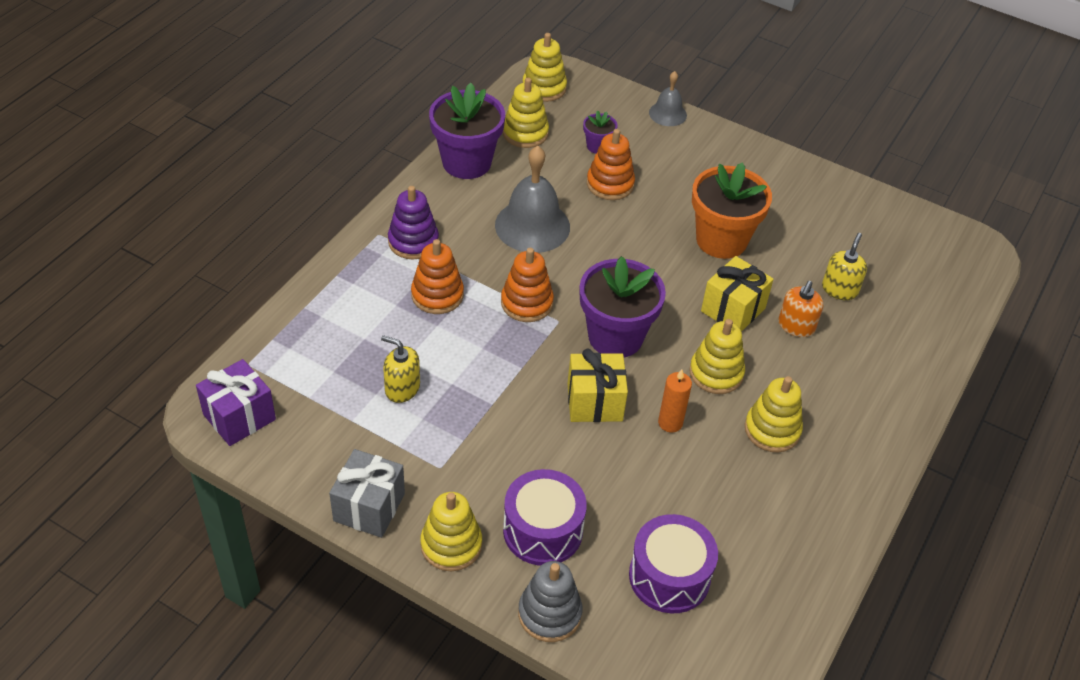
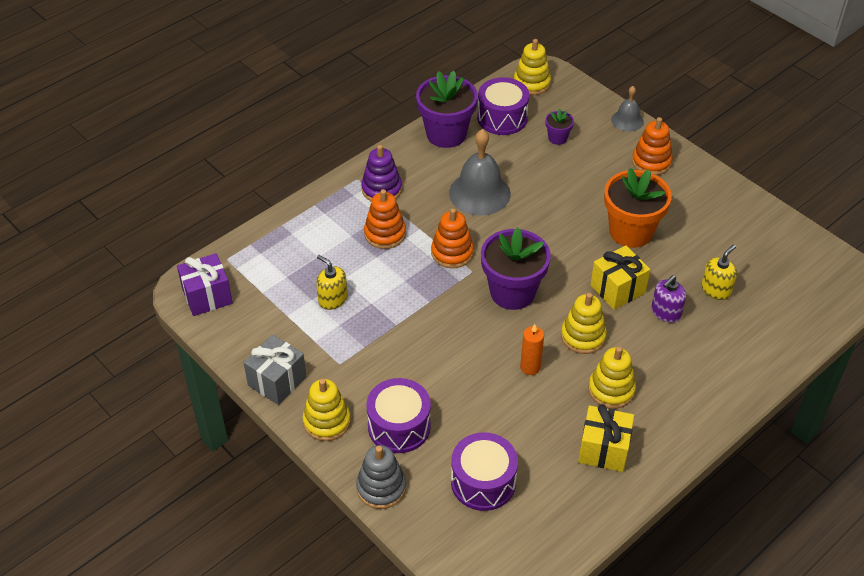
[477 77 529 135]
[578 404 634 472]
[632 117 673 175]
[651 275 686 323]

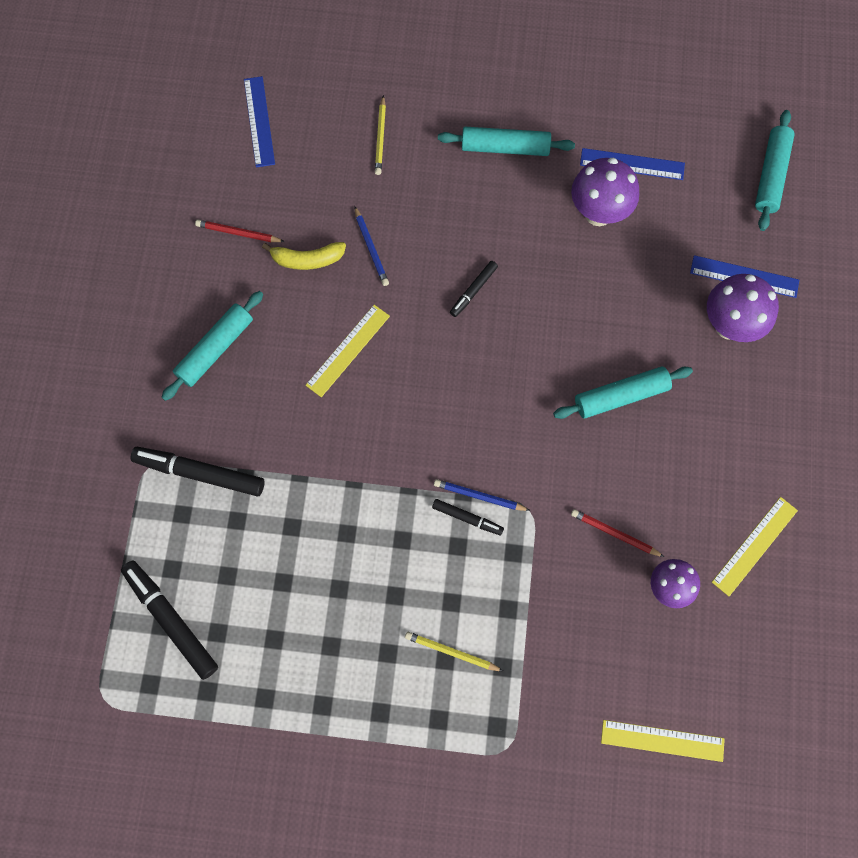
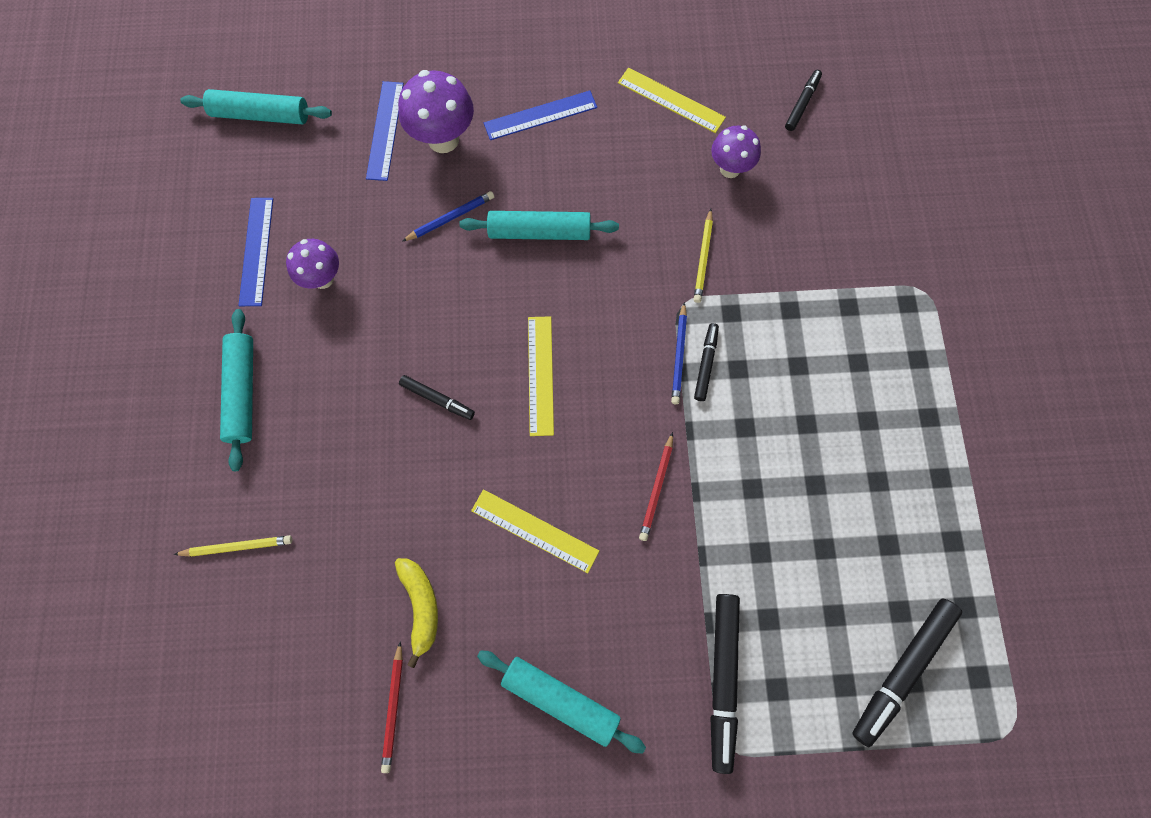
[286 239 339 289]
[402 191 494 241]
[459 211 619 240]
[484 90 597 140]
[528 316 554 436]
[639 432 673 541]
[694 209 713 303]
[785 70 822 131]

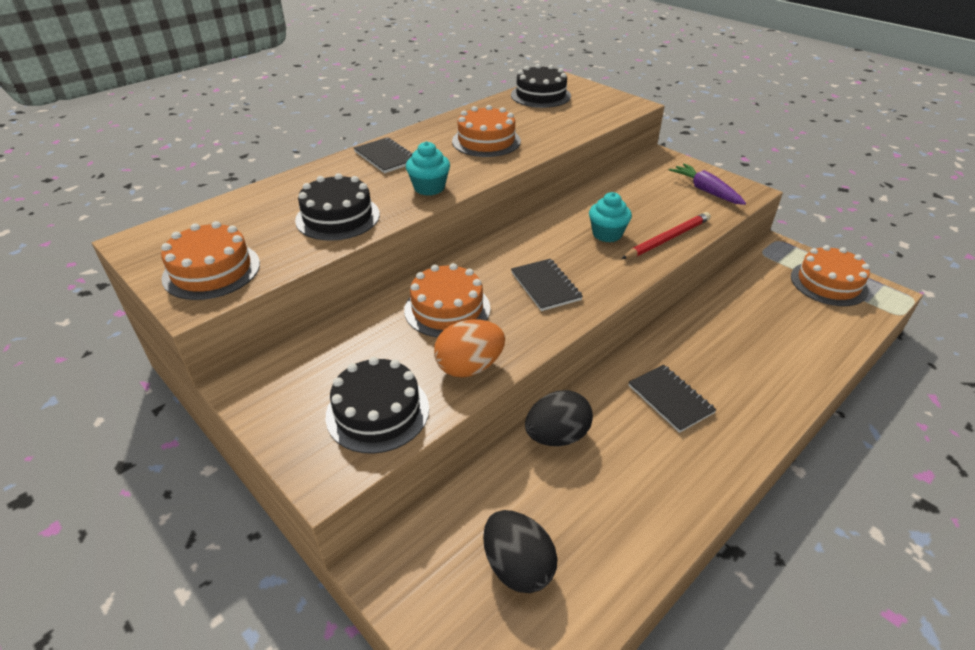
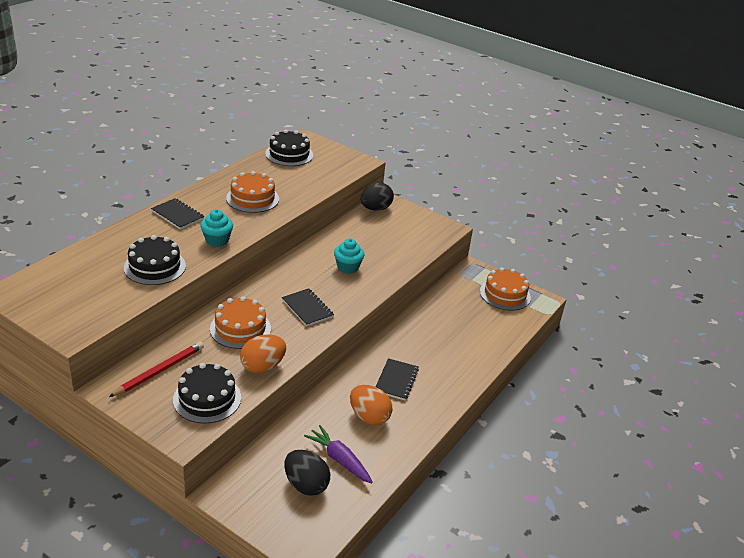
[109 342 204 397]
[304 425 373 484]
[350 385 392 425]
[361 183 394 211]
[376 358 419 401]
[161 221 260 300] (first image)

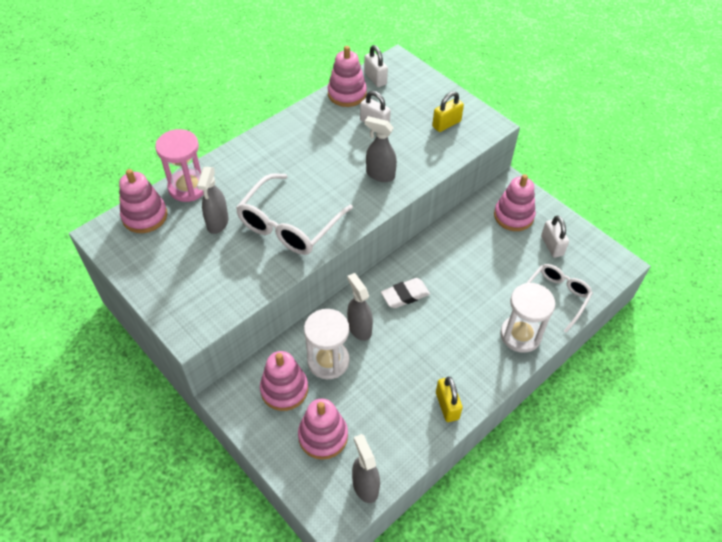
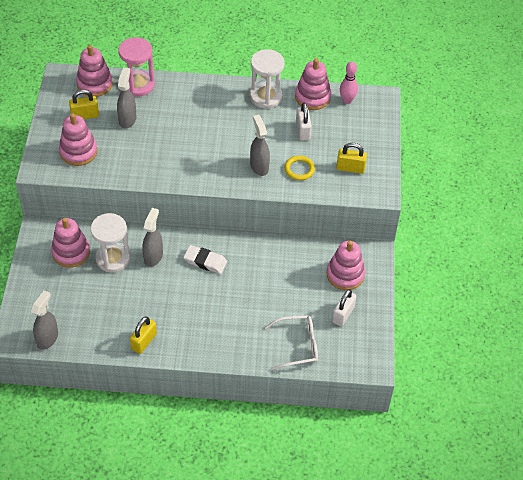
[59 113 97 166]
[69 90 99 119]
[117 67 136 128]
[250 49 285 109]
[284 156 315 180]
[340 61 358 104]
[236 173 353 255] (first image)

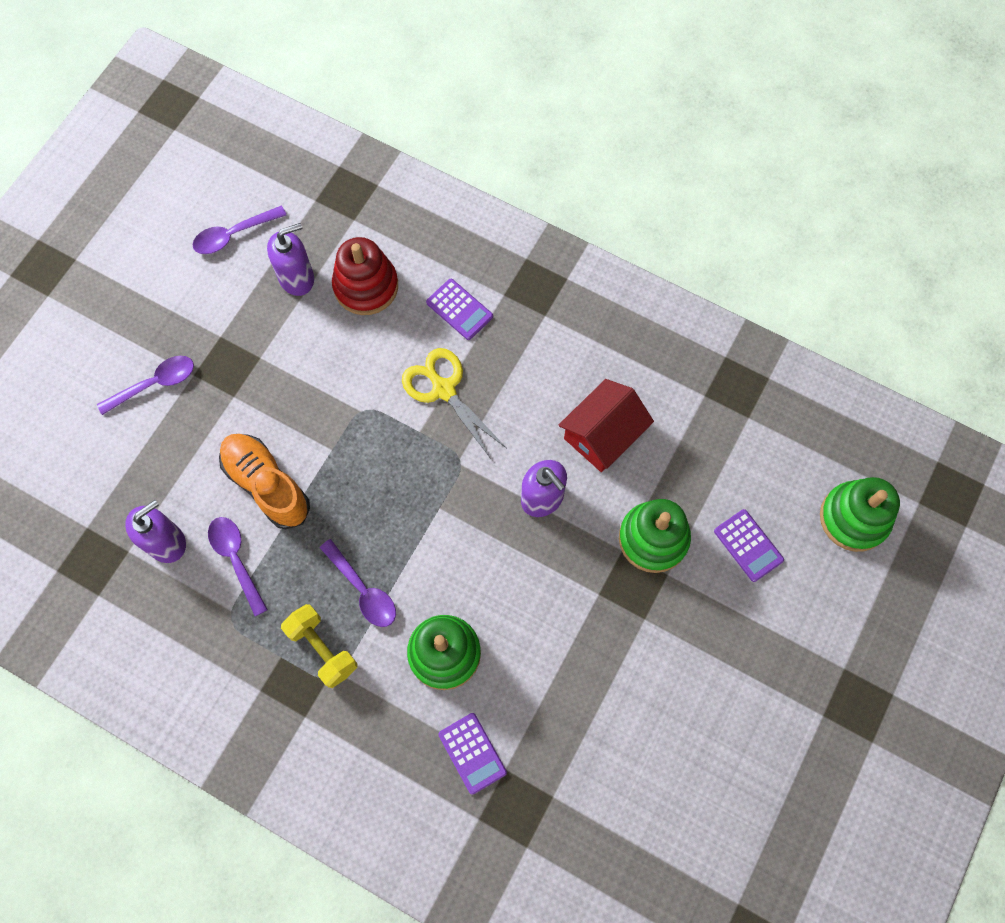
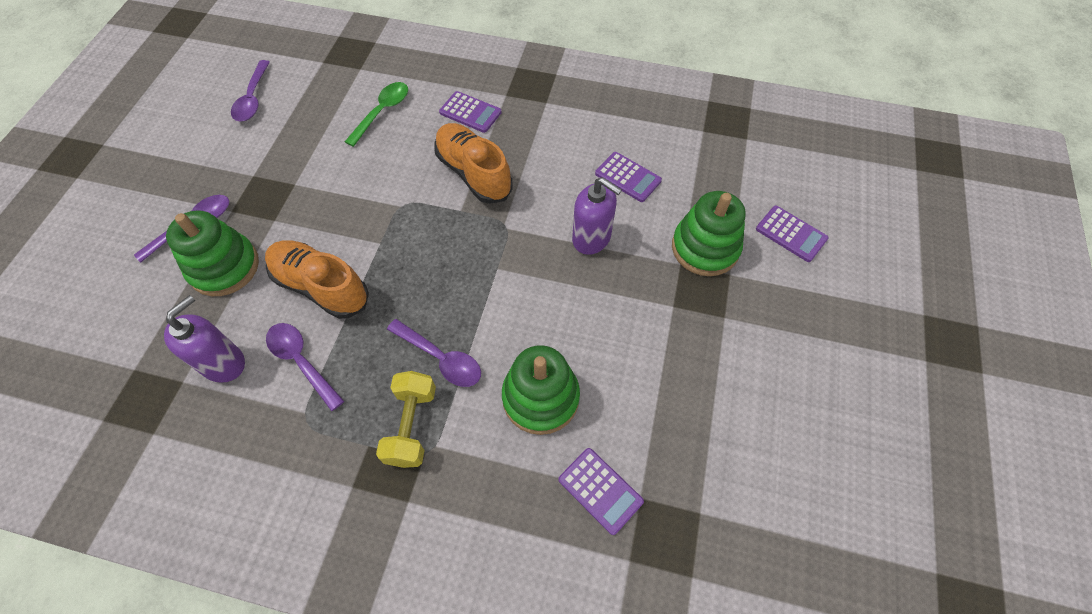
[166 210 259 296]
[231 60 270 121]
[345 82 408 147]
[376 371 436 468]
[434 123 513 204]
[595 152 662 202]
[267 223 314 296] (first image)

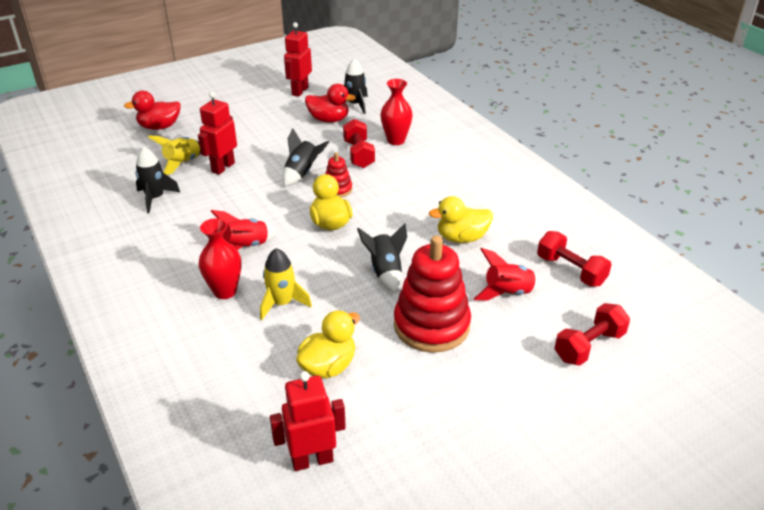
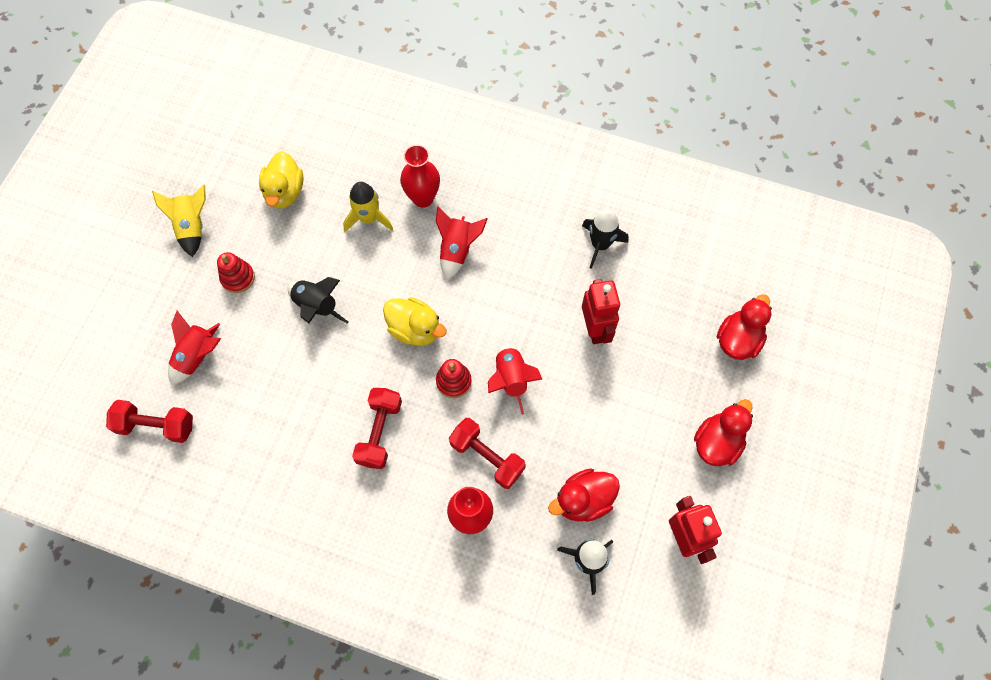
[152 185 206 257]
[217 252 255 293]
[352 388 402 469]
[488 343 542 414]
[694 399 753 466]
[270 371 346 471] (first image)
[429 196 493 243] (first image)

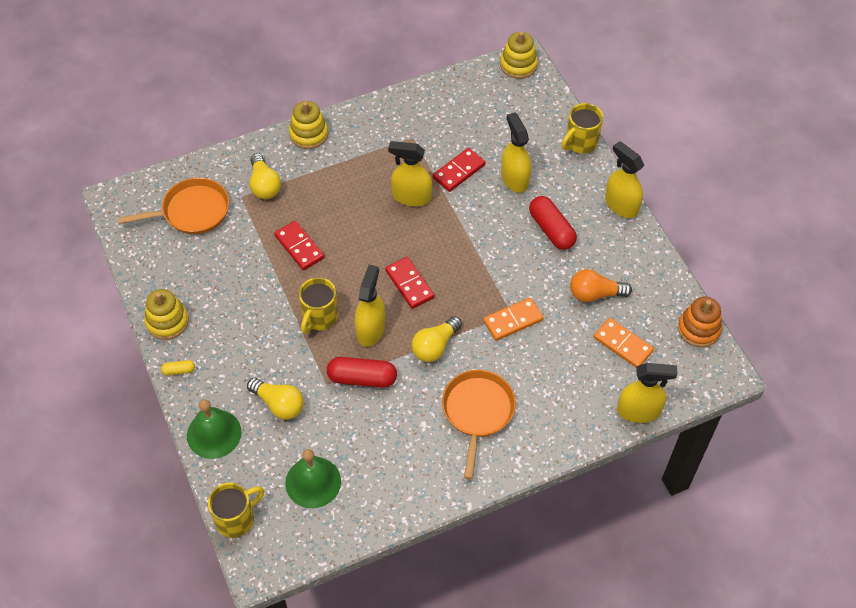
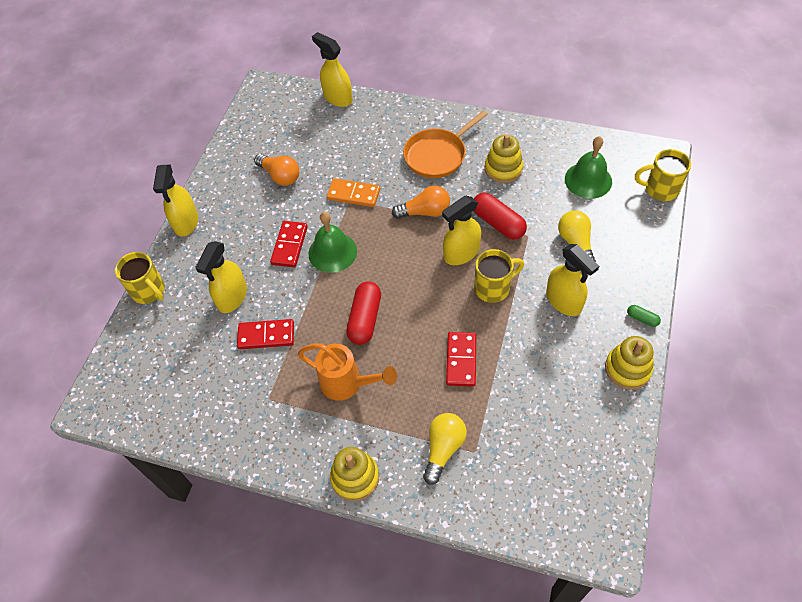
[115 252 165 304]
[270 221 308 267]
[298 344 397 400]
[308 212 357 273]
[346 281 381 345]
[392 185 450 219]
[485 134 523 183]
[546 244 599 316]
[627 305 661 327]
[118 177 229 234] (first image)
[593 318 654 367] (first image)
[678 297 722 347] (first image)

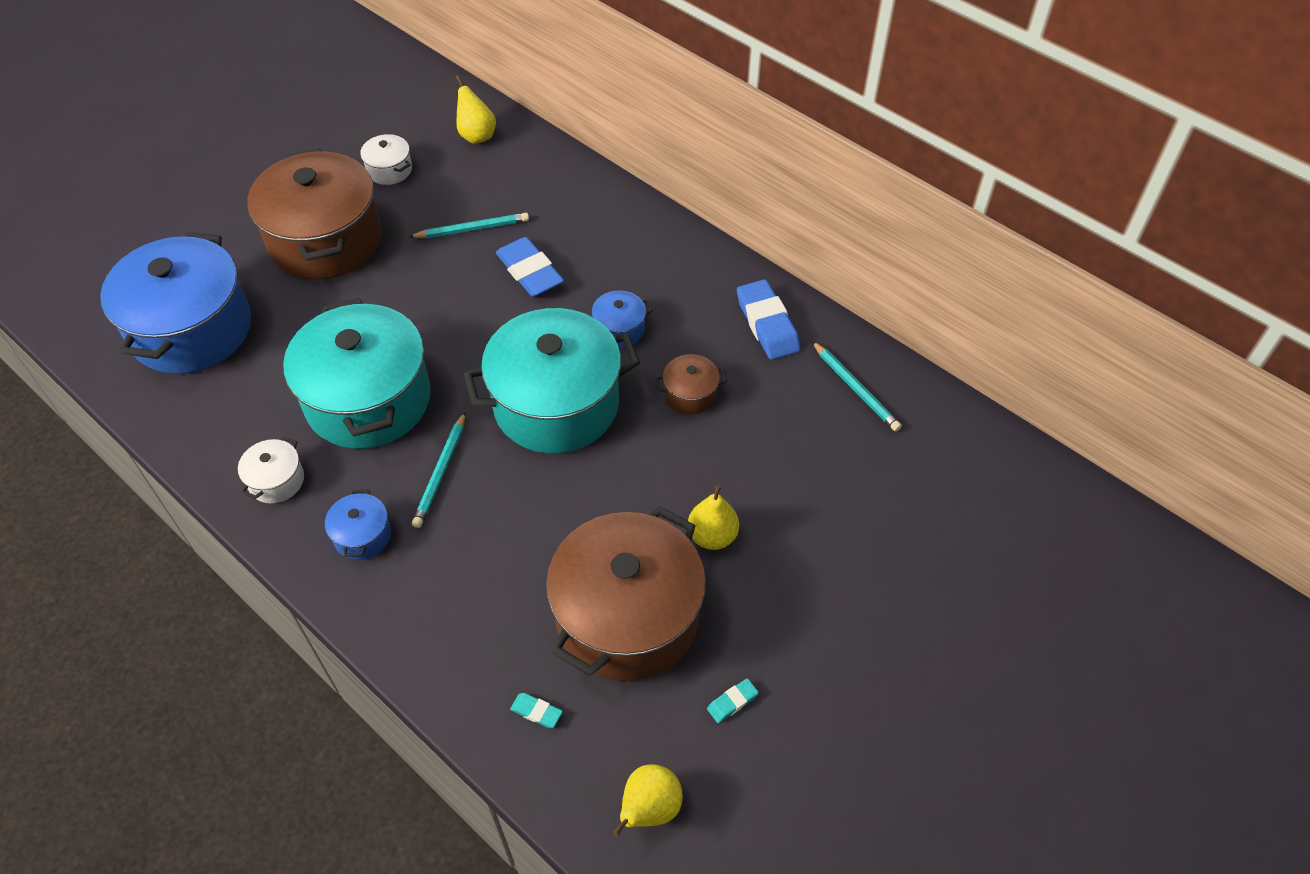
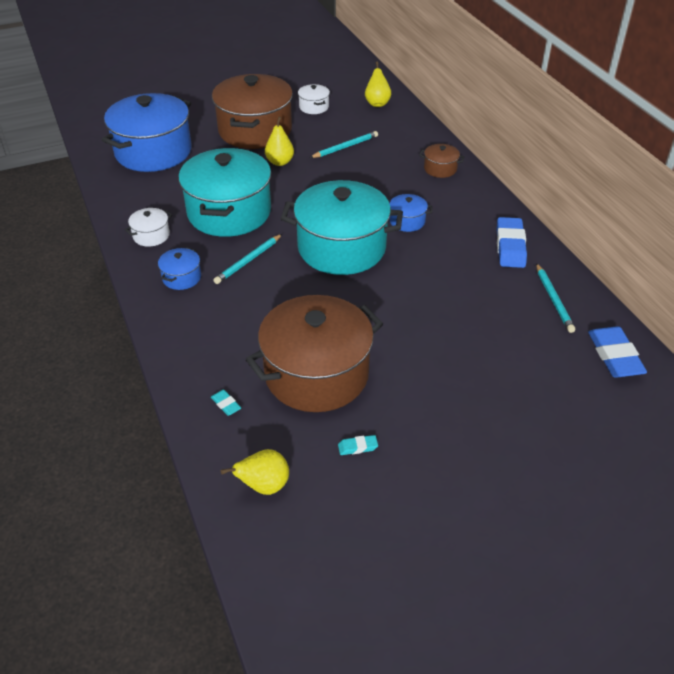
[265 117 294 166]
[310 131 378 158]
[419 144 464 178]
[588 326 647 378]

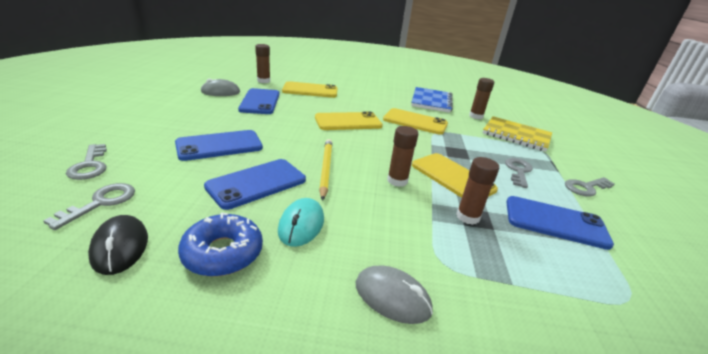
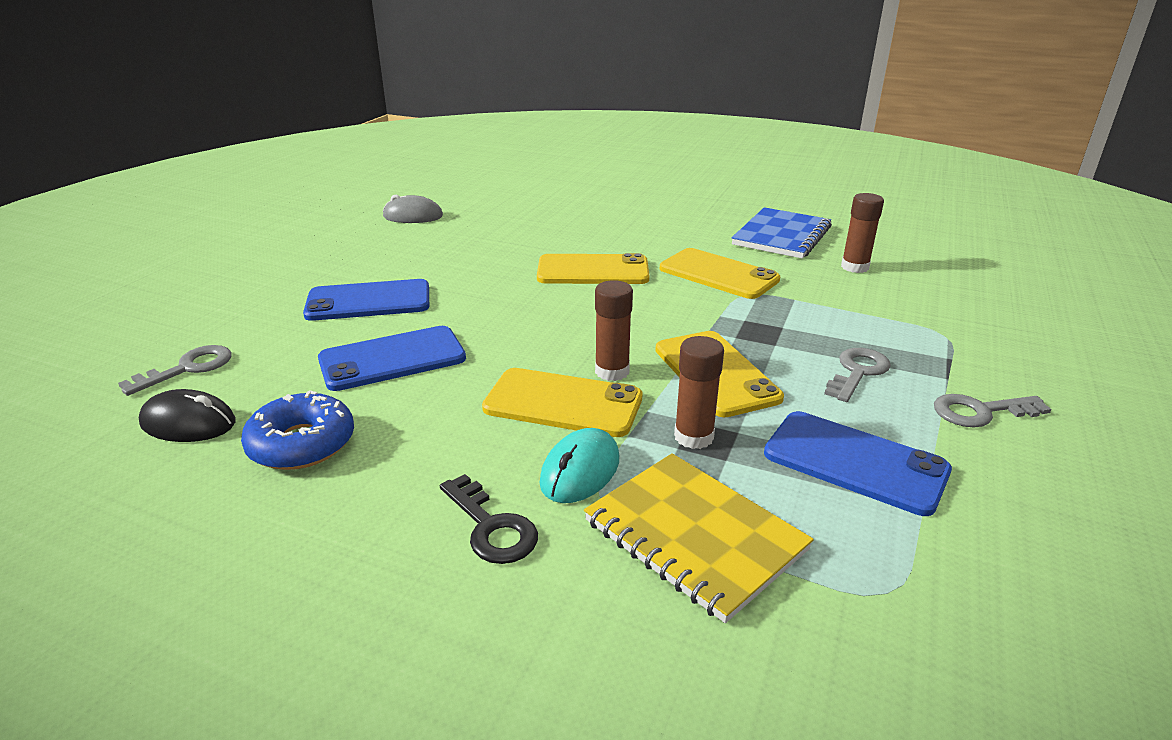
[139 389 236 442]
[440 474 538 564]
[482 368 643 437]
[539 428 619 503]
[584 453 814 623]
[66 144 107 180] (first image)
[238 88 280 114] (first image)
[255 44 270 83] (first image)
[319 139 332 201] (first image)

